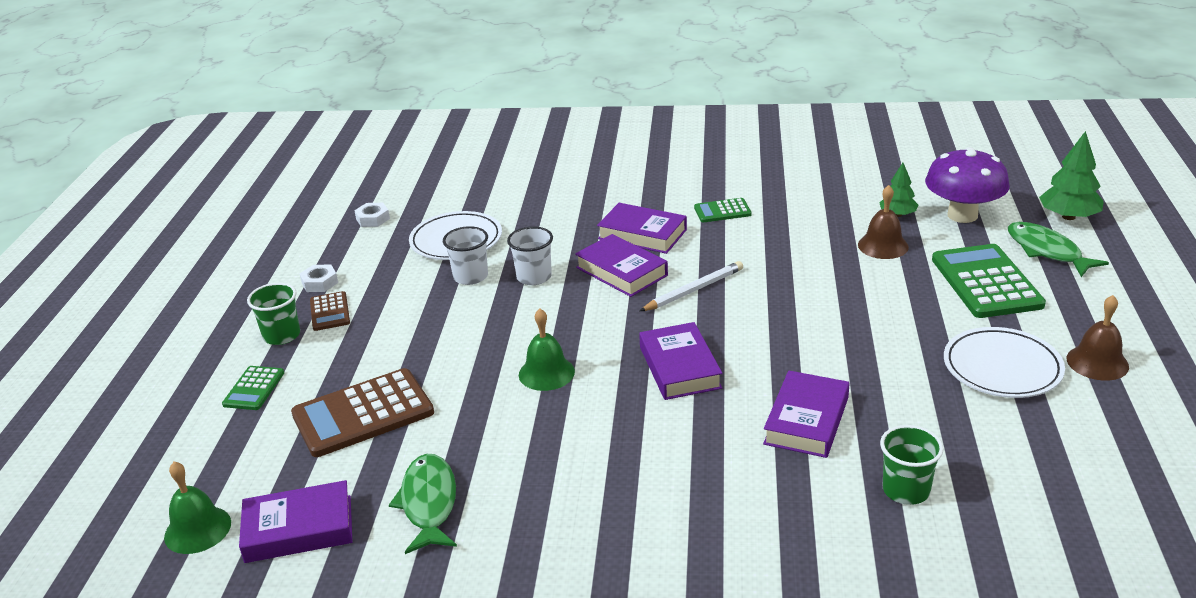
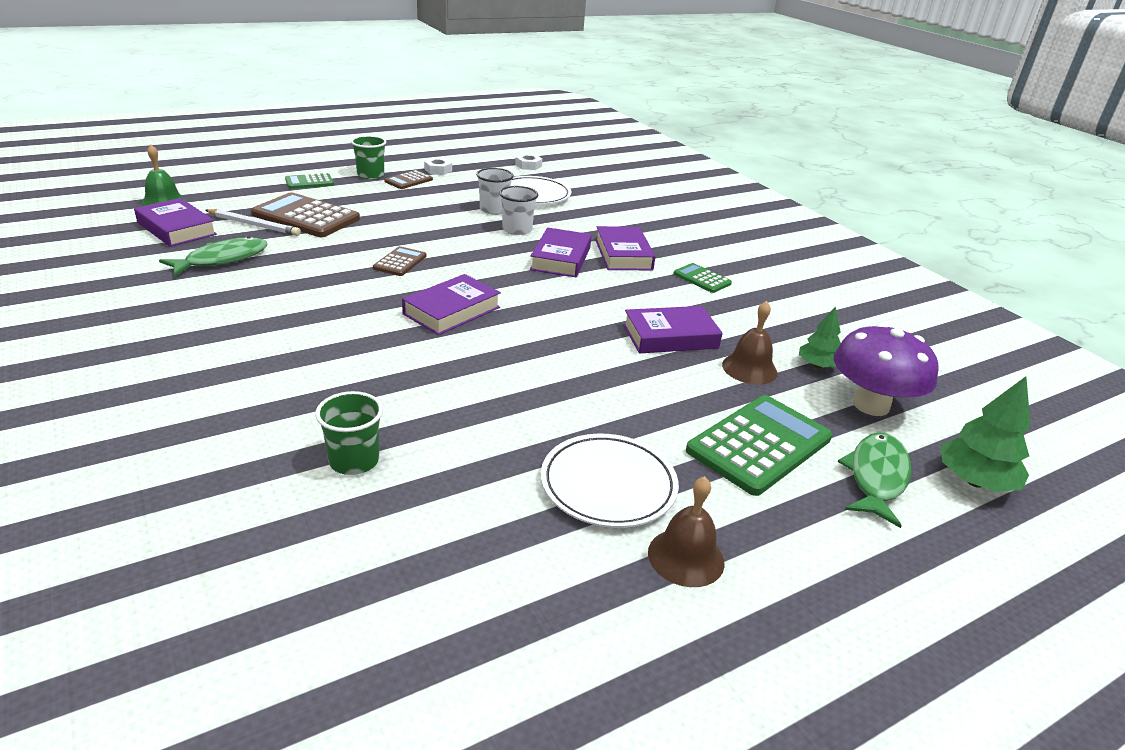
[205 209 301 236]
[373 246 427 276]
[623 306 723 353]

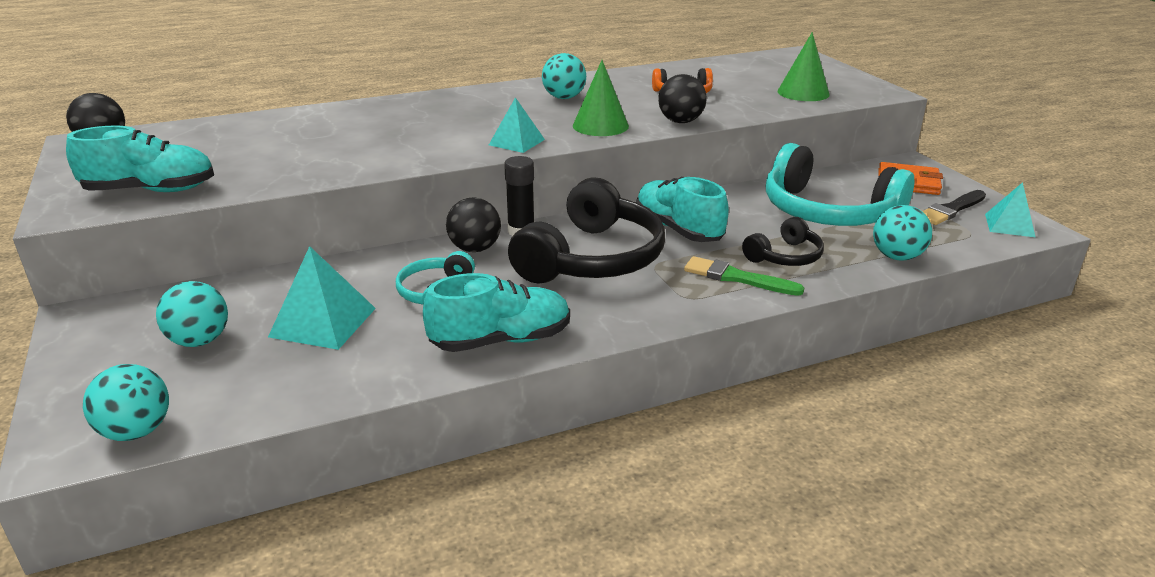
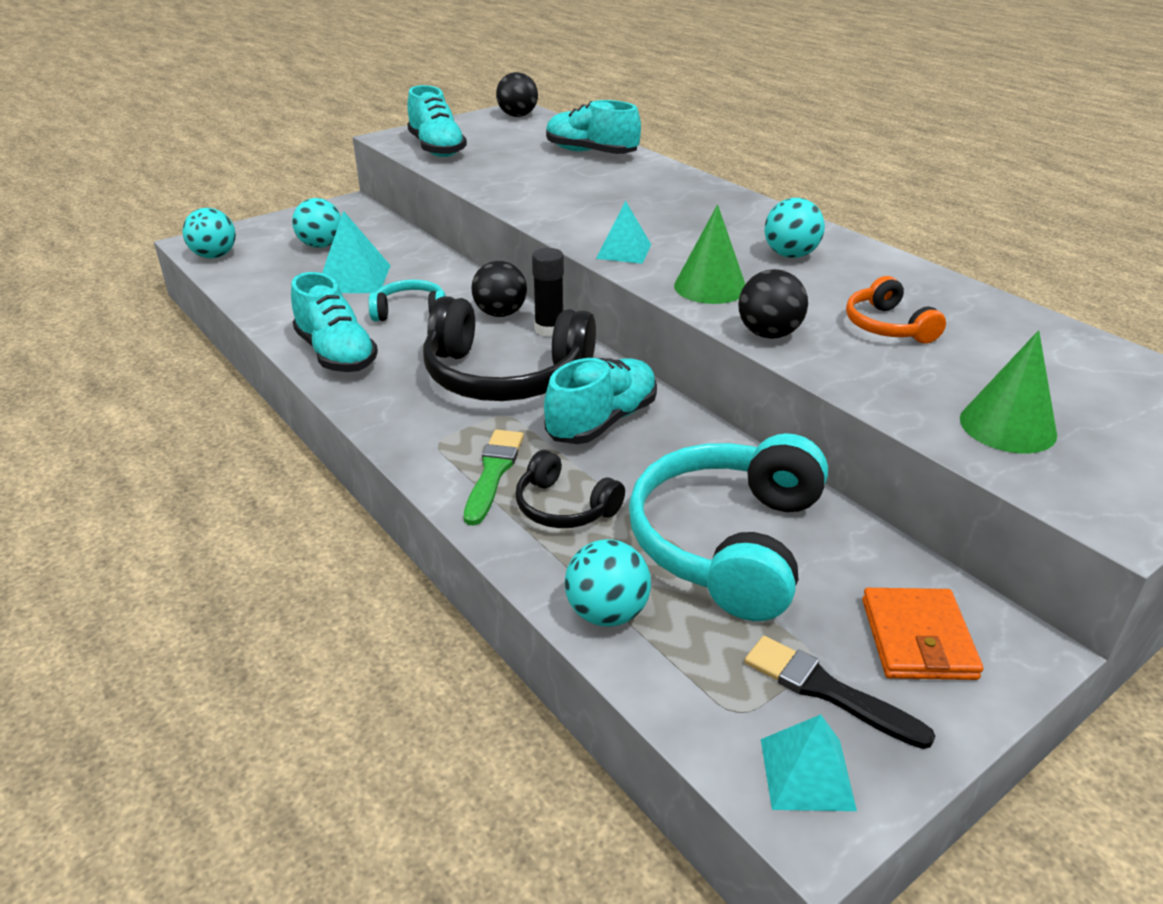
[546 100 641 154]

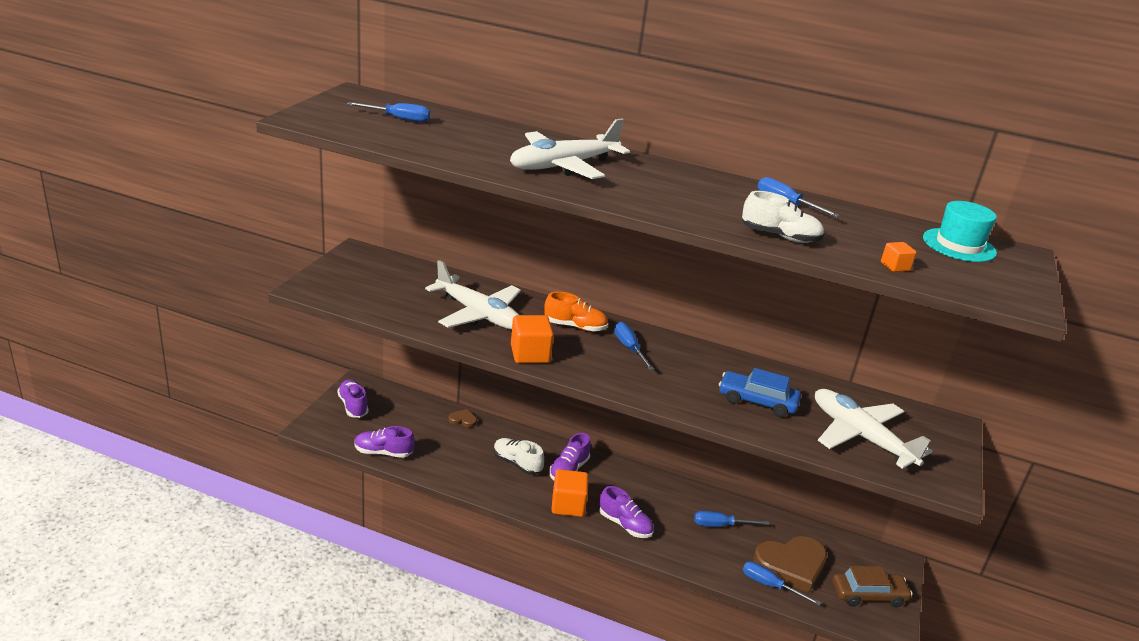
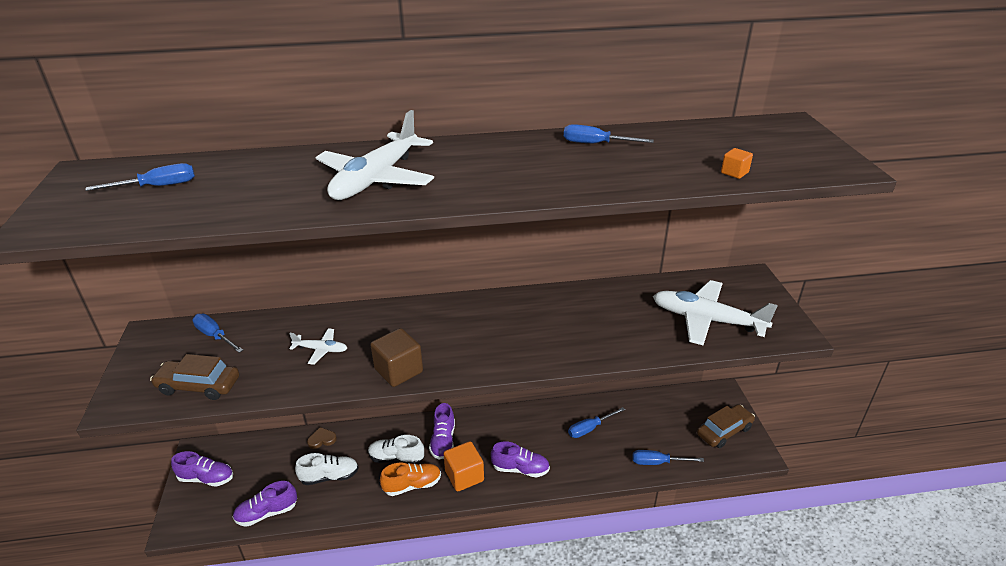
[150 354 239 400]
[171 451 233 487]
[192 314 243 353]
[289 328 347 365]
[295 453 359 485]
[370 328 423 387]
[380 463 441 496]
[719 368 801 417] (first image)
[753 536 827 593] (first image)
[923 201 997 262] (first image)

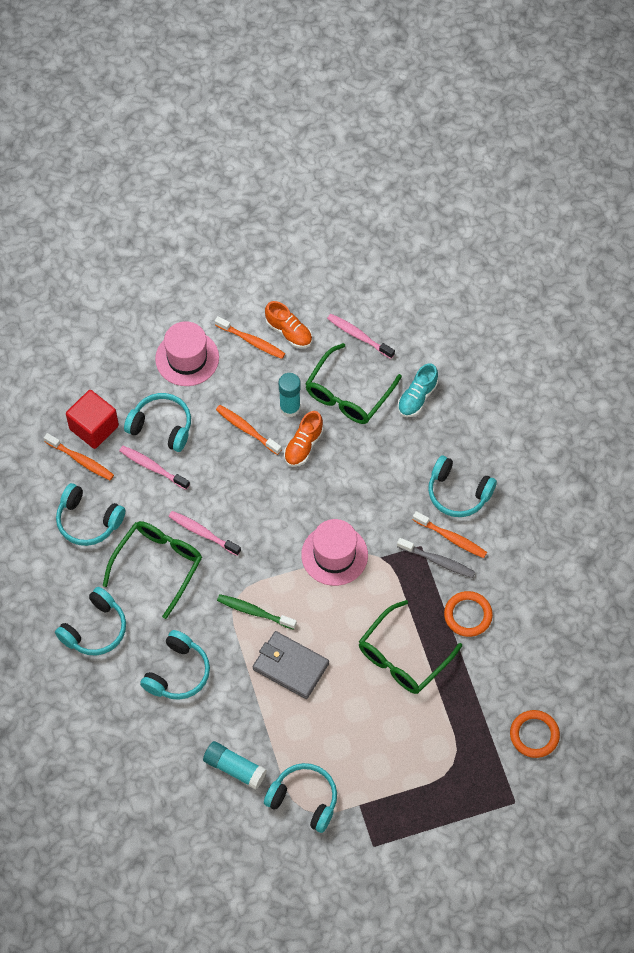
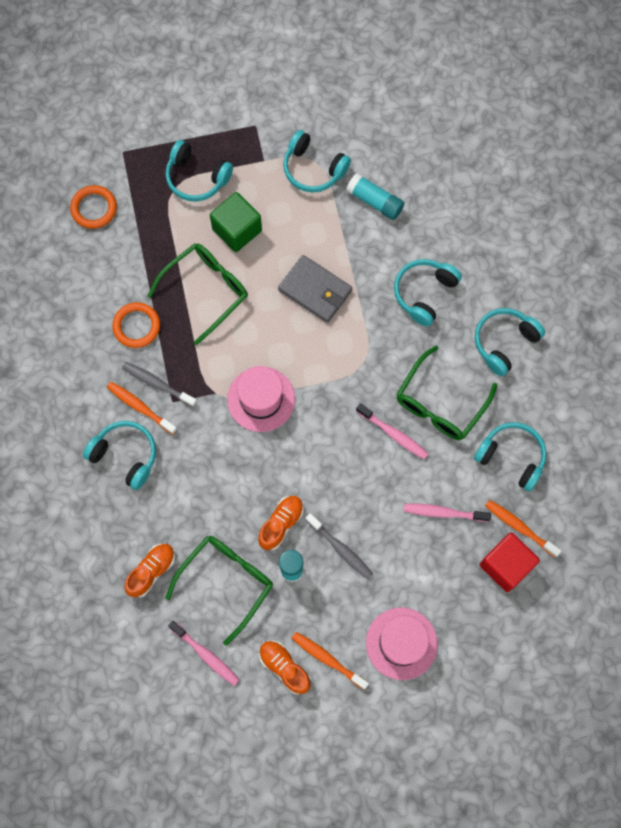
[124 544 175 597]
[165 140 233 201]
[210 192 262 252]
[306 513 373 579]
[404 504 491 522]
[217 594 297 630] (first image)

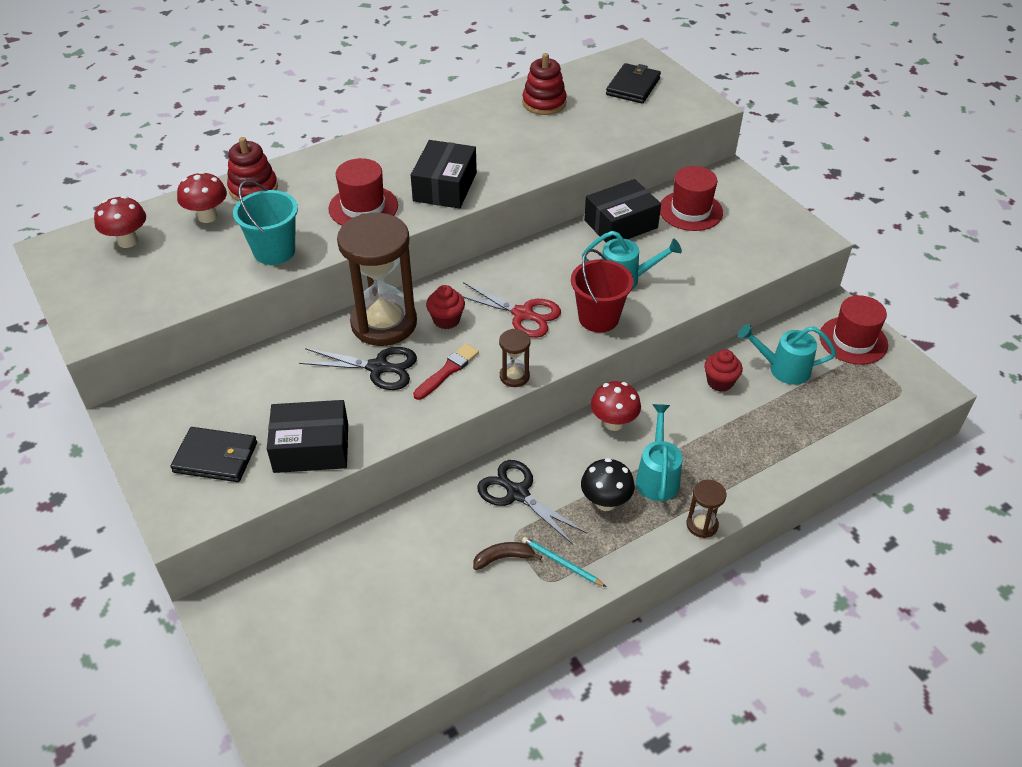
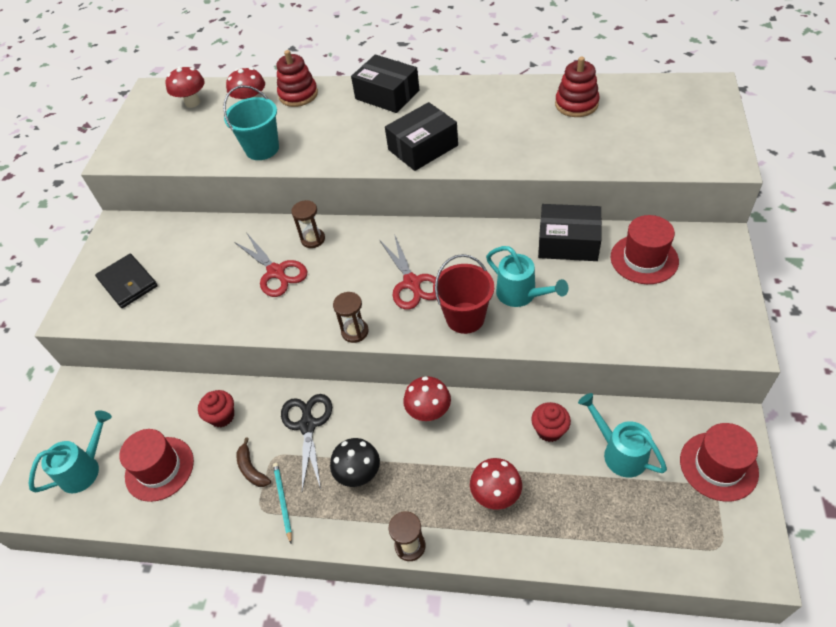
[29 410 112 493]
[119 429 194 502]
[198 390 234 427]
[234 232 308 297]
[236 437 271 487]
[291 200 325 248]
[351 54 419 113]
[470 458 522 510]
[413 344 479 400] (first image)
[606 63 661 104] (first image)

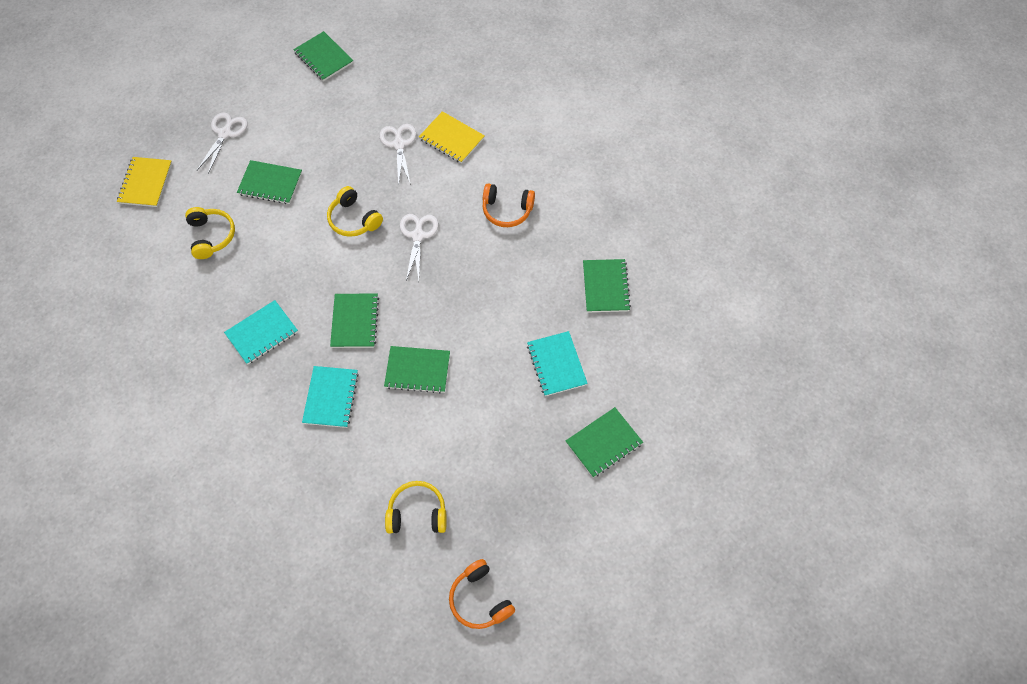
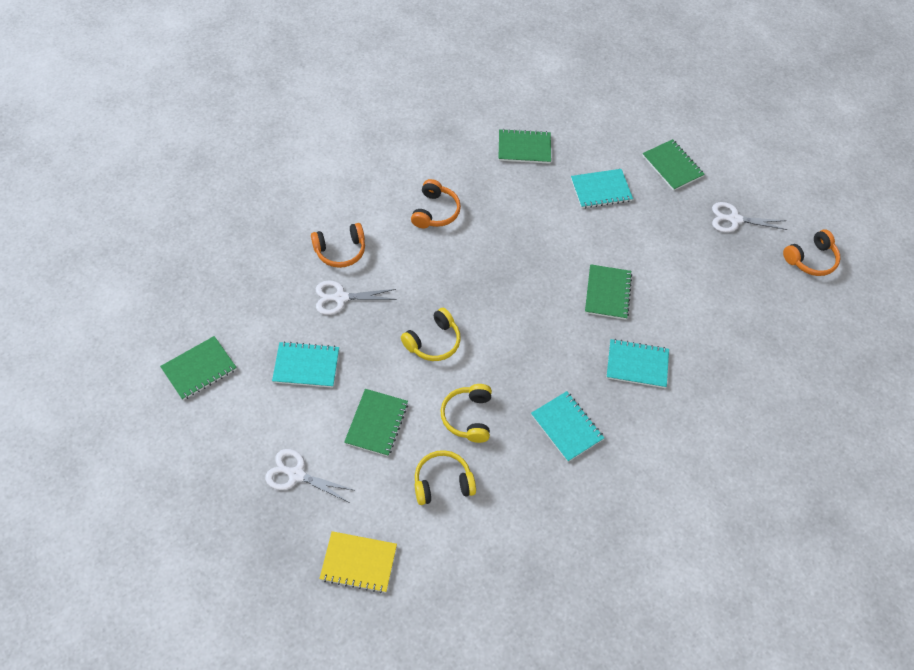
[272 341 339 388]
[311 223 365 268]
[440 384 492 443]
[712 202 788 233]
[330 294 379 348] (first image)

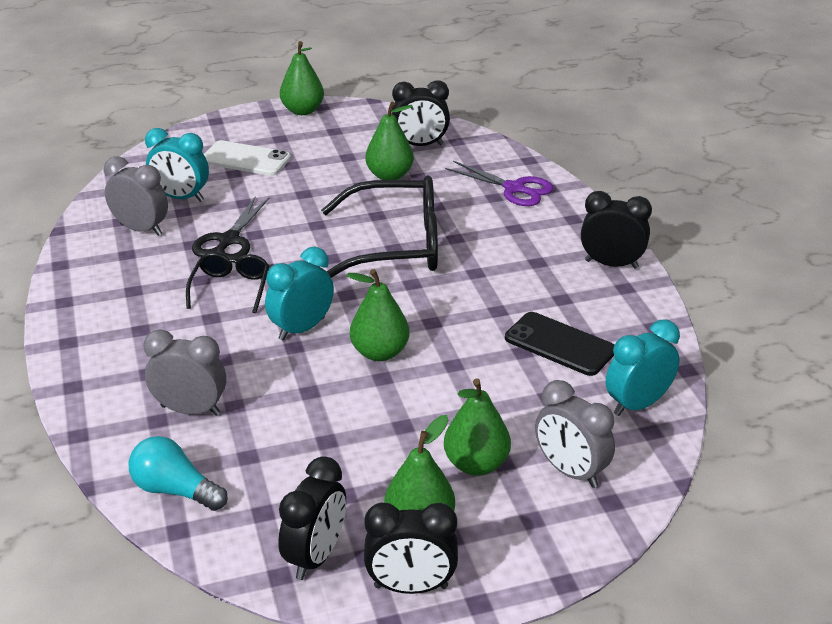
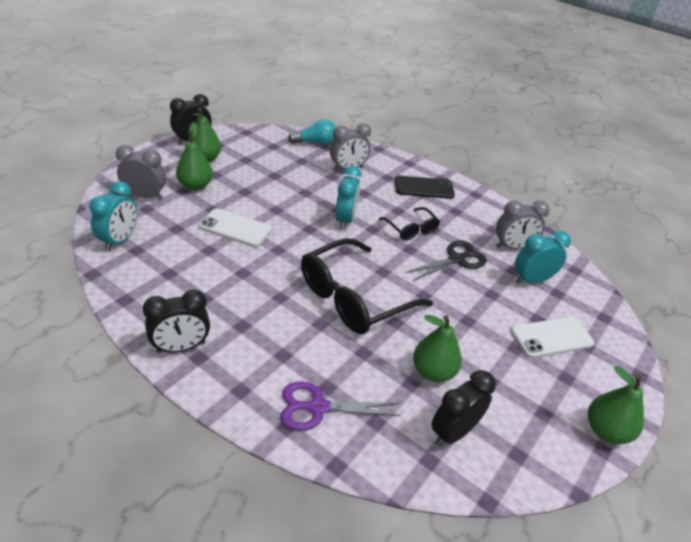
[199 208 272 247]
[395 176 455 199]
[405 241 487 281]
[278 456 346 580] (first image)
[346 269 410 361] (first image)

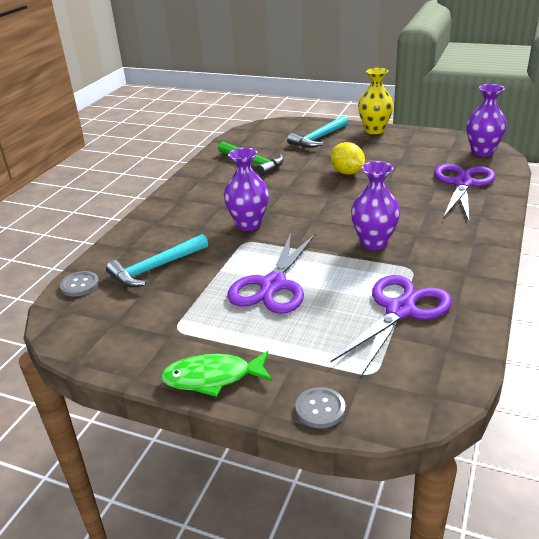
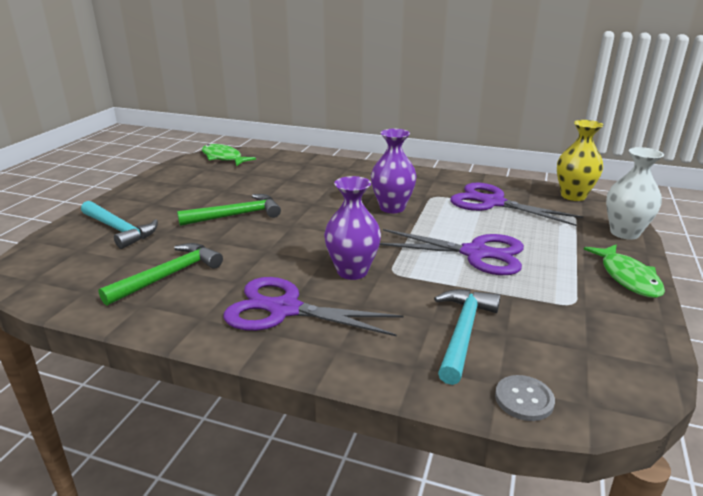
[177 194 281 226]
[202 144 256 166]
[223 277 404 337]
[434 289 500 385]
[557 120 604 201]
[606 147 664 240]

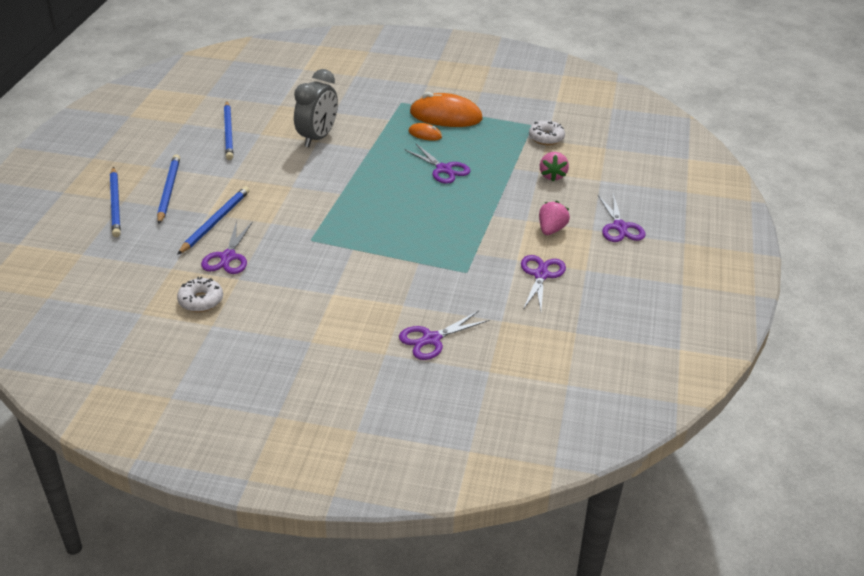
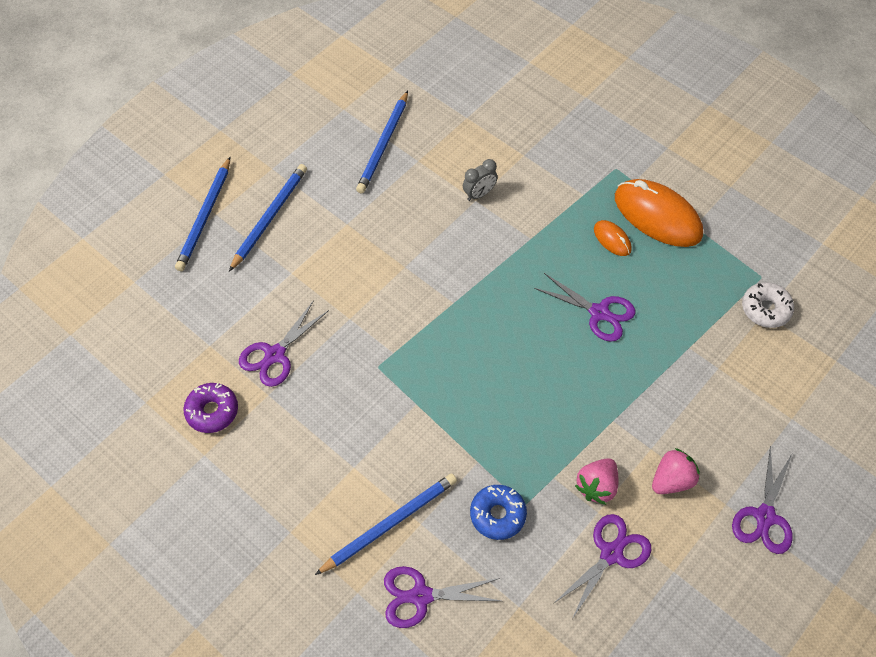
[183 383 238 433]
[315 473 457 575]
[463 159 498 201]
[470 485 527 540]
[534 273 635 342]
[575 458 619 505]

